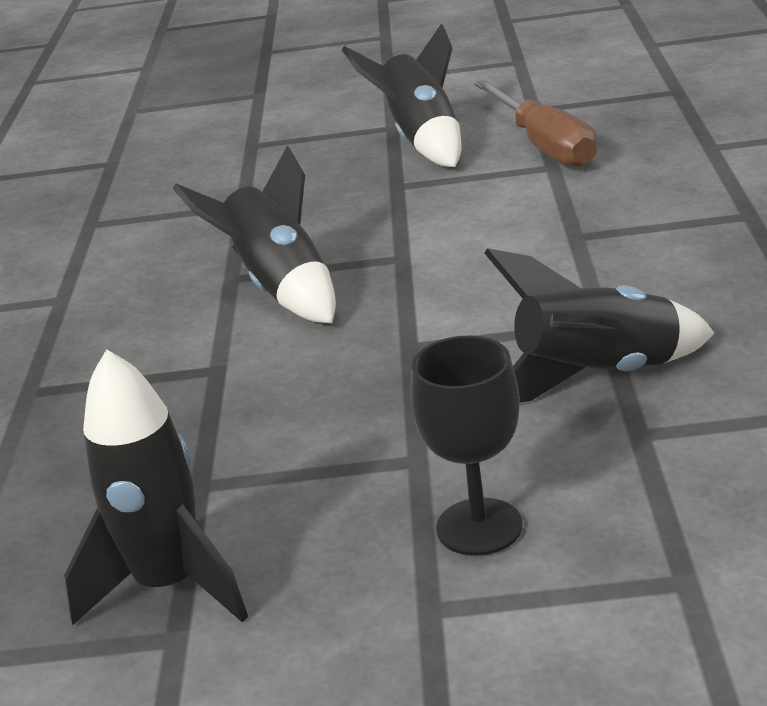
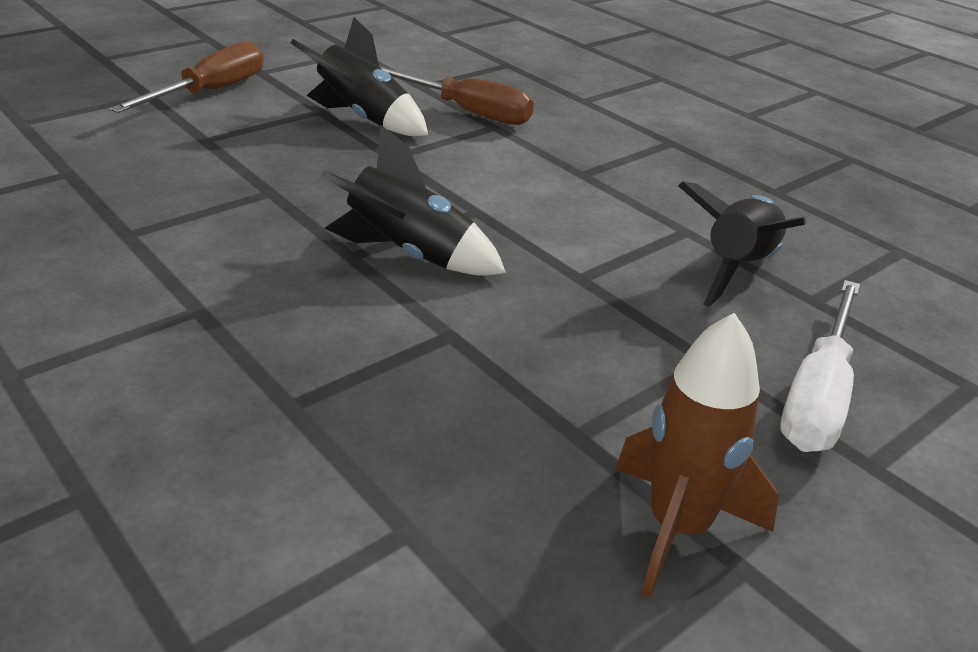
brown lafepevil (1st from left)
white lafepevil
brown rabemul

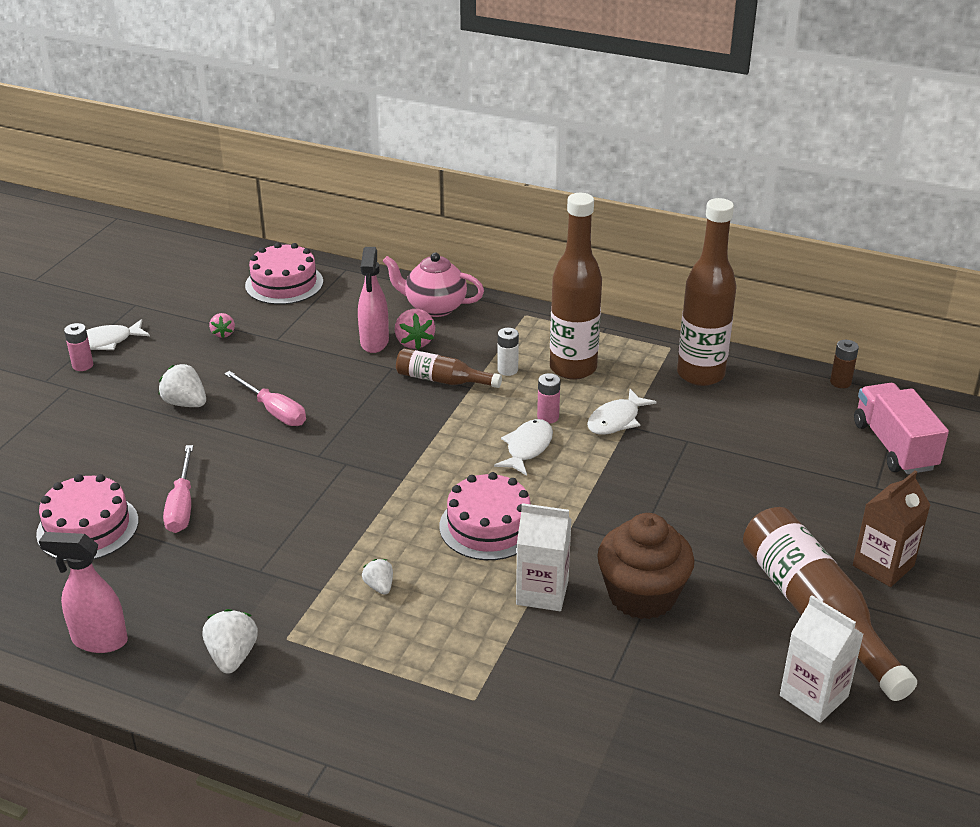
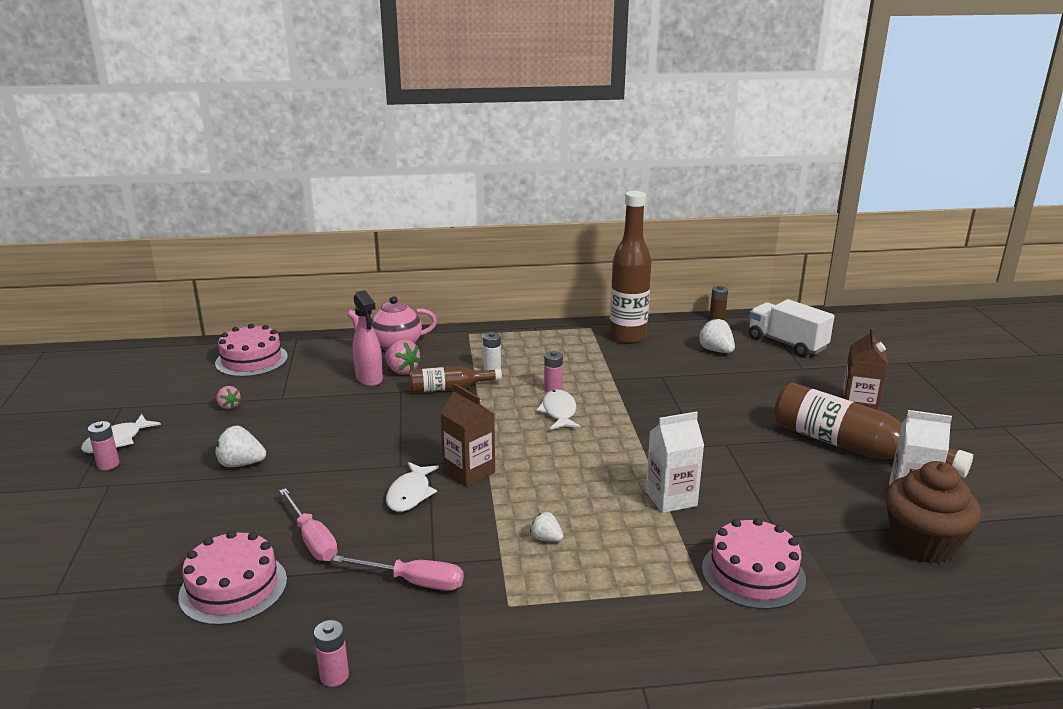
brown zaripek (2nd from left in the first image)
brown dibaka (1st from left)
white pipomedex (3rd from left)
pink lafepevil (2nd from left)
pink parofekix (3rd from left)
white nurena (2nd from left)
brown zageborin
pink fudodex (2nd from left)
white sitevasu

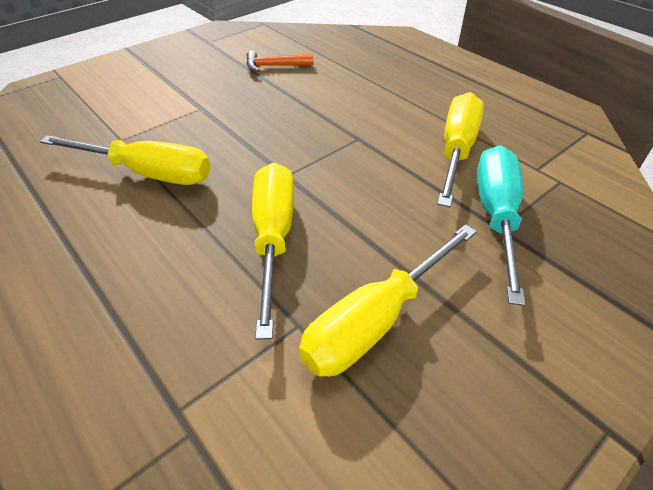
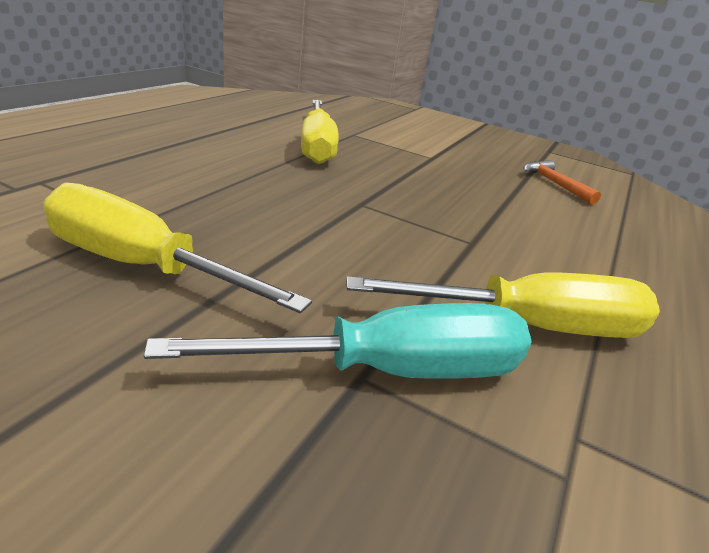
yellow lafepevil (2nd from left in the first image)

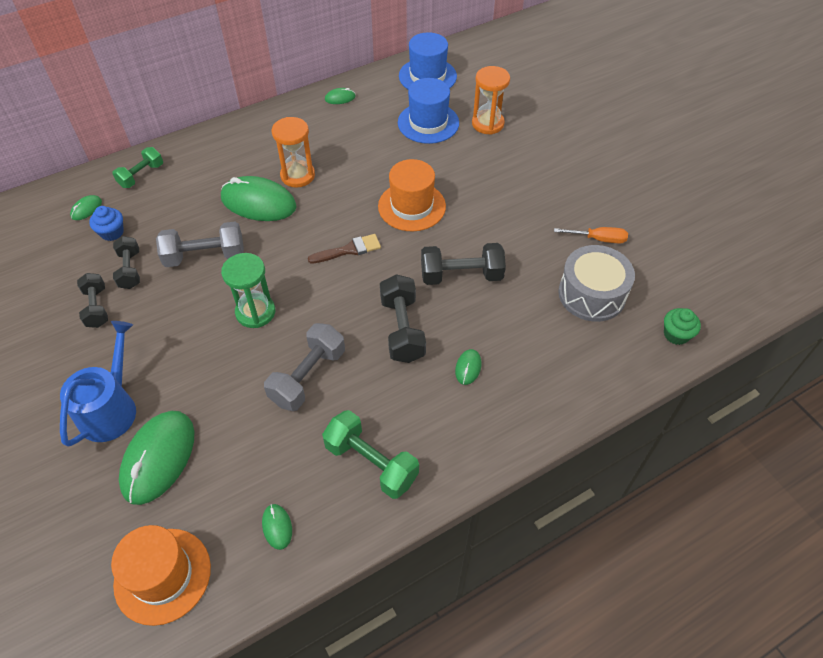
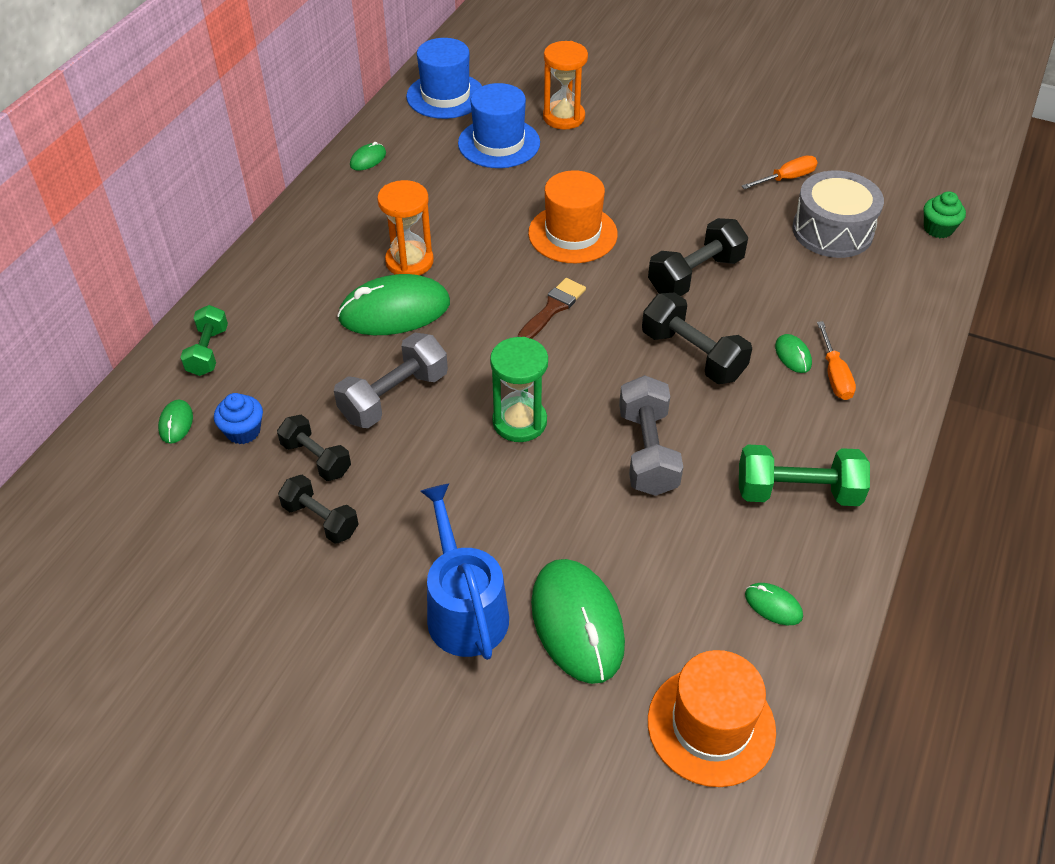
orange lafepevil (2nd from left)

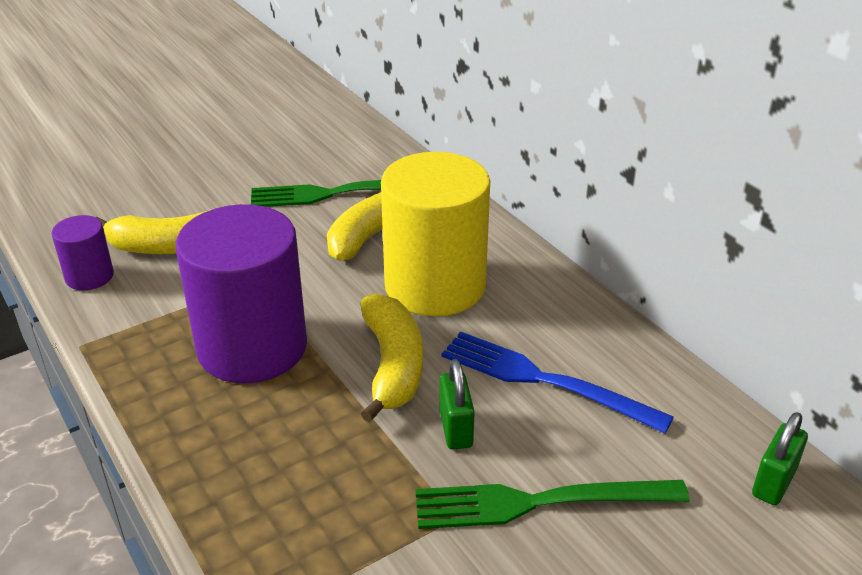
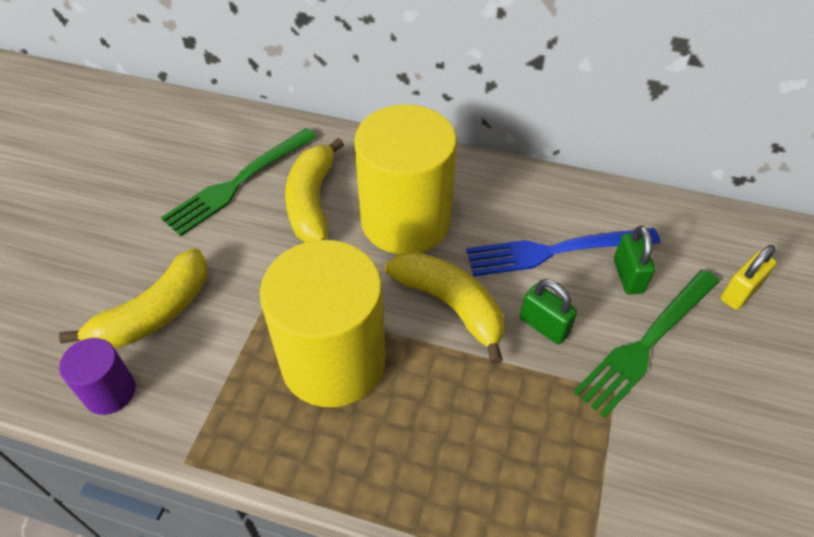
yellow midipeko
green midipeko (2nd from left)
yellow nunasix (1st from left)

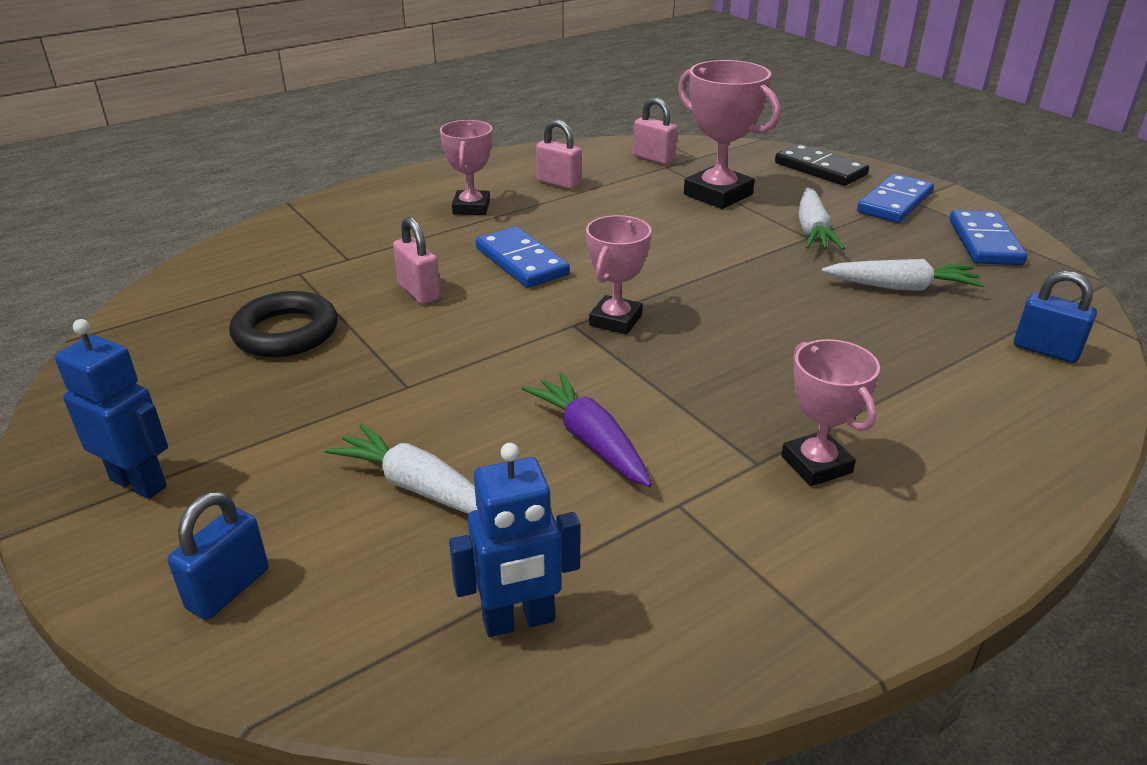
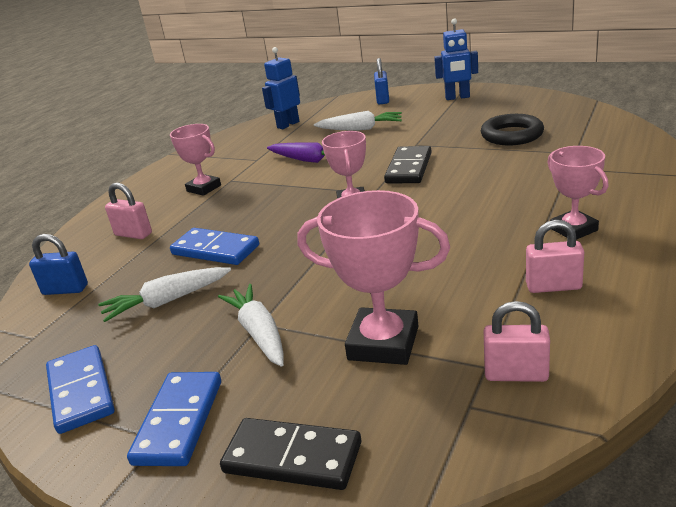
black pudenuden (2nd from left)
pink midipeko (1st from left)
blue pudenuden (3rd from left)

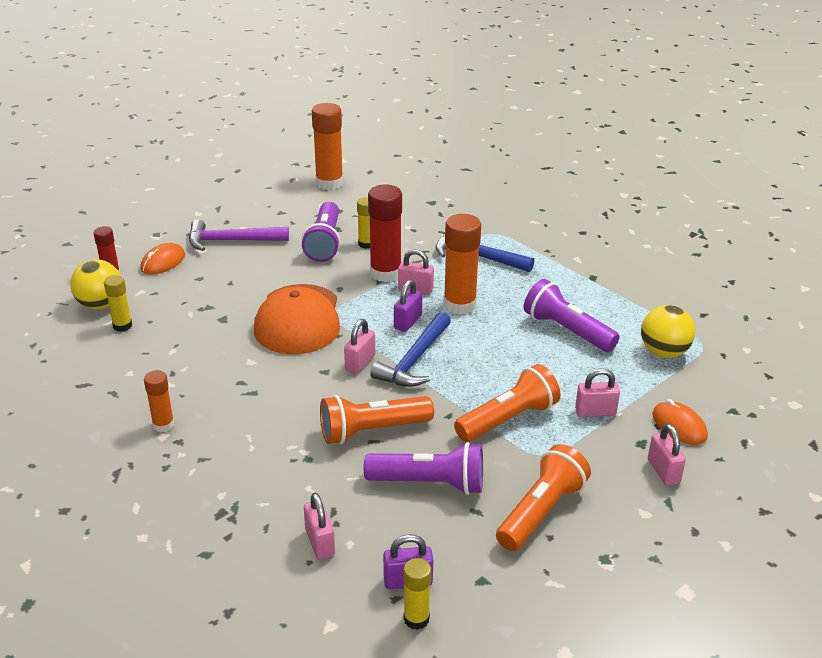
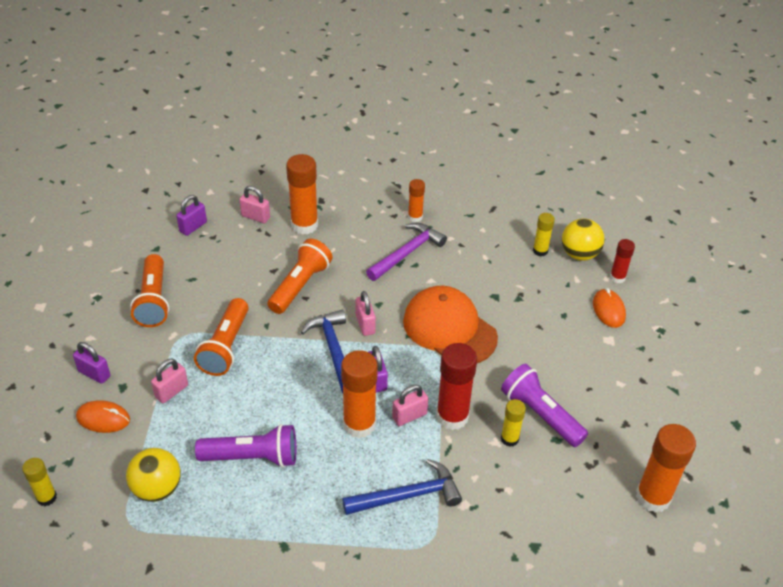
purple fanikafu (2nd from left in the first image)
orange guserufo (1st from left)
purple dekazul
yellow guserufo (1st from left)
purple midipeko (1st from left)

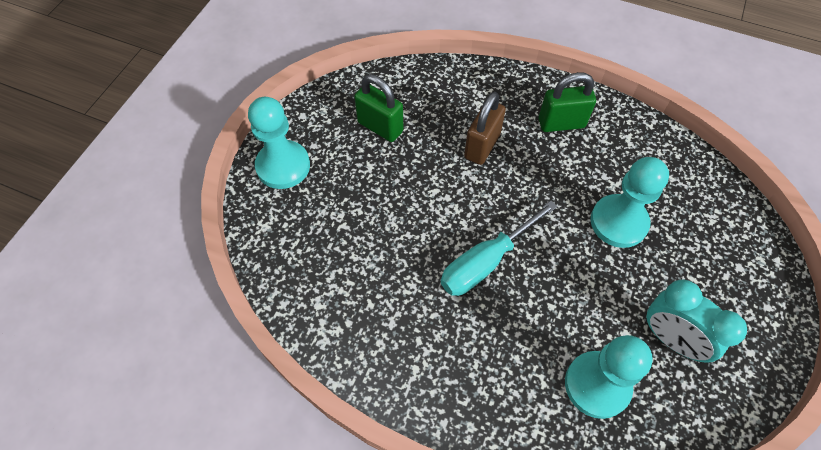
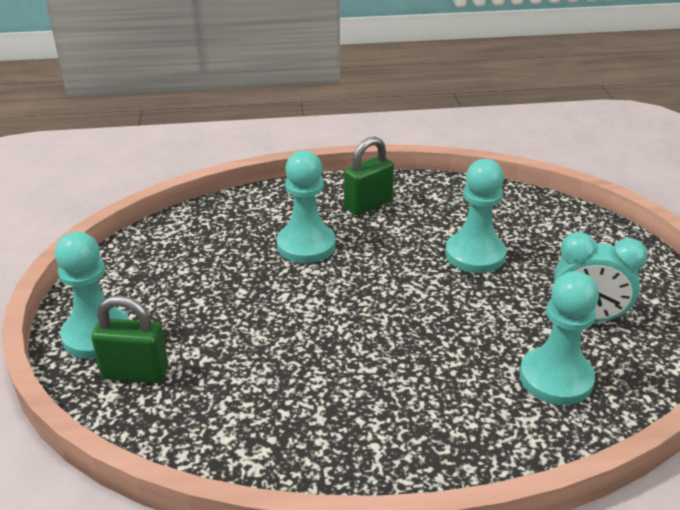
turquoise lafepevil
green midipeko (1st from left)
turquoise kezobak (2nd from left)

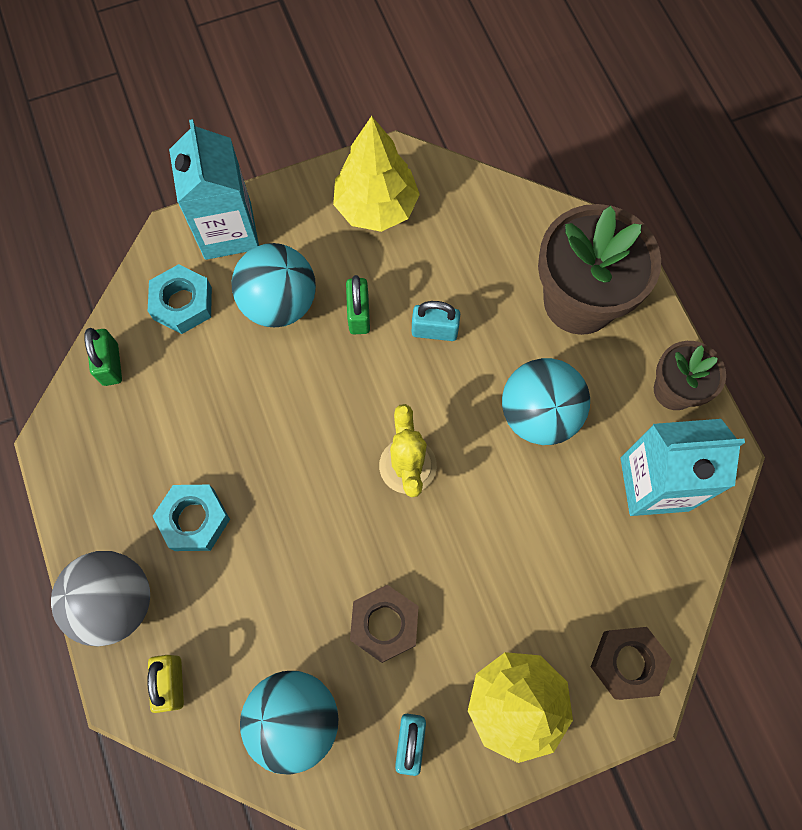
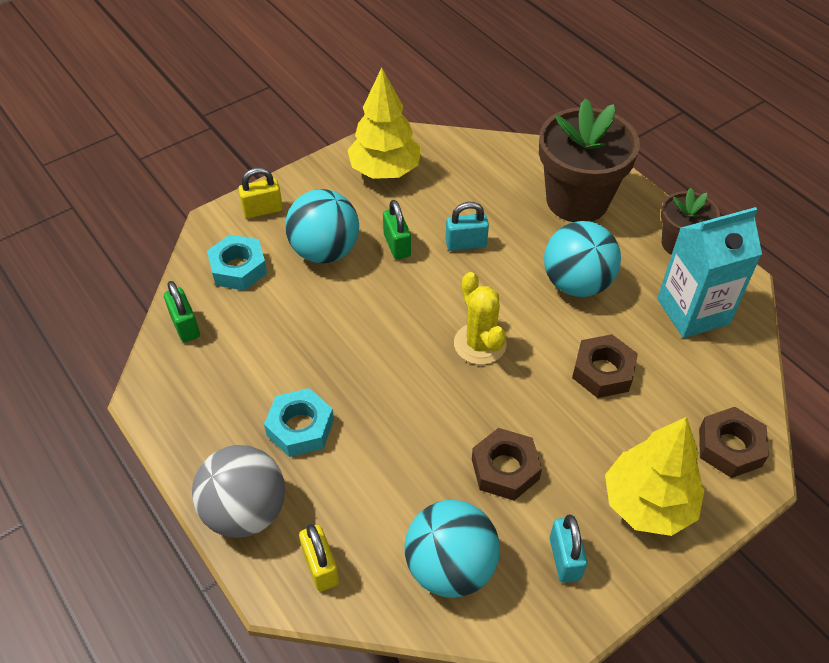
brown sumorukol (2nd from left)
yellow midipeko (1st from left)

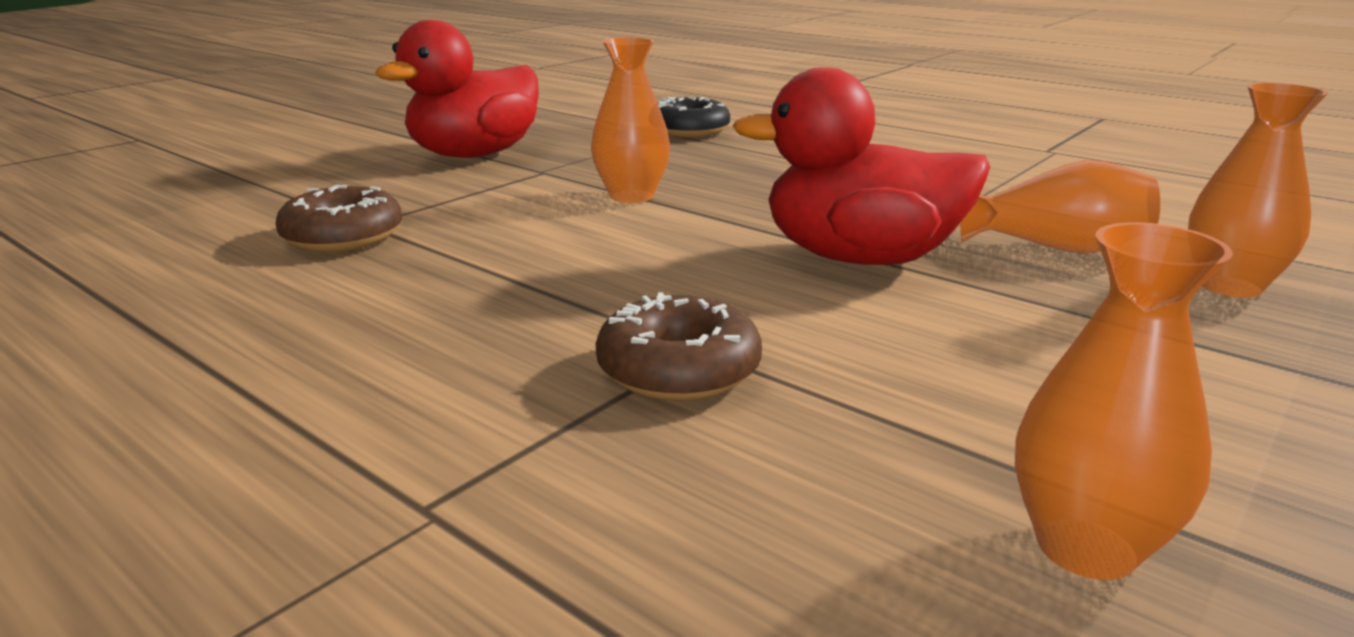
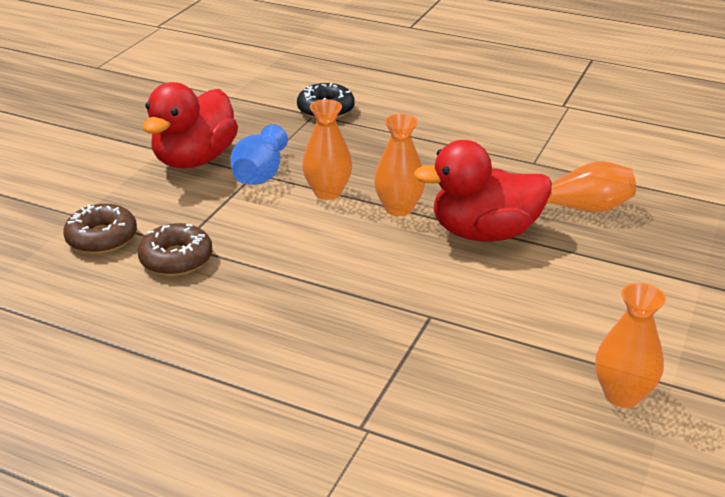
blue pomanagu
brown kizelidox (1st from left)
orange pomanagu (2nd from left)

